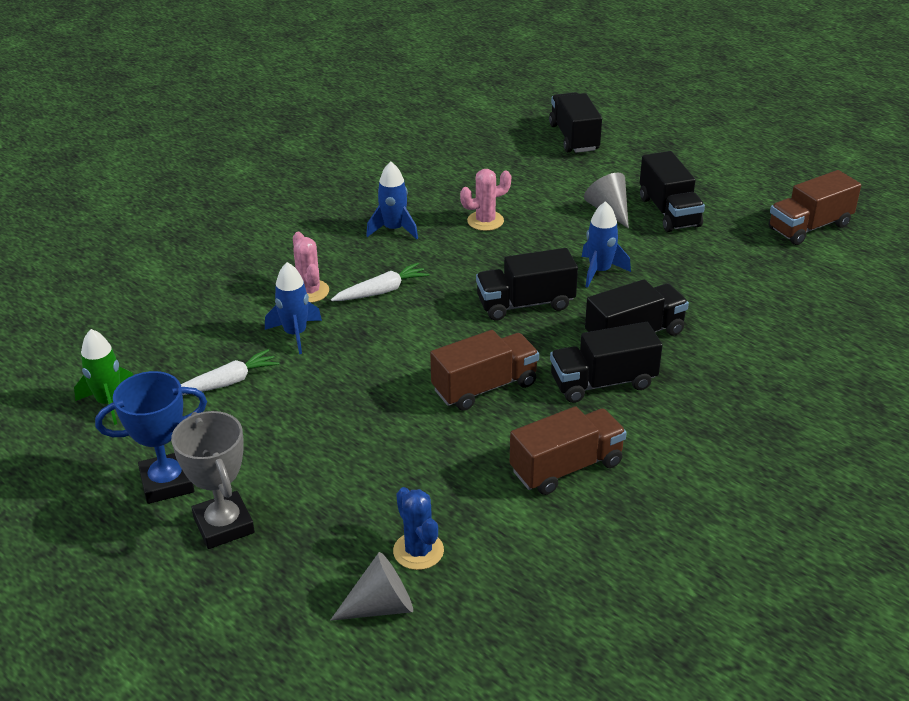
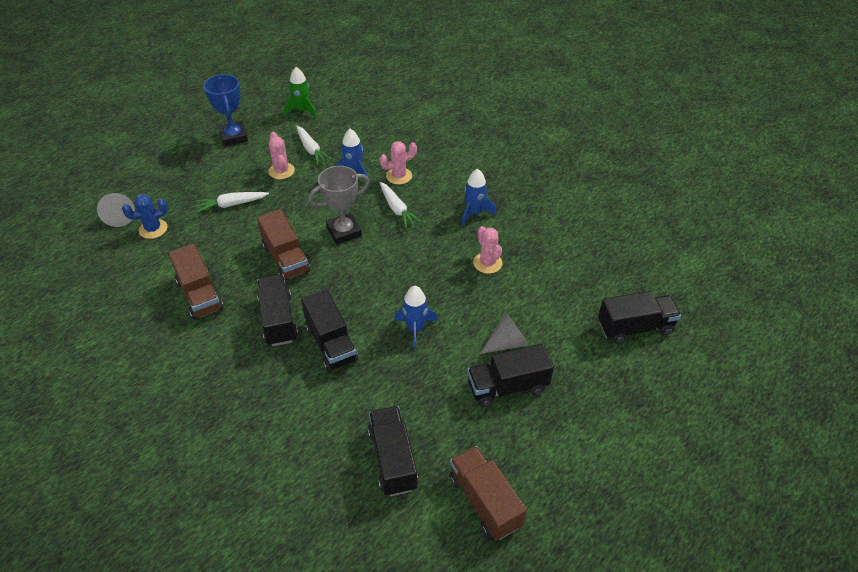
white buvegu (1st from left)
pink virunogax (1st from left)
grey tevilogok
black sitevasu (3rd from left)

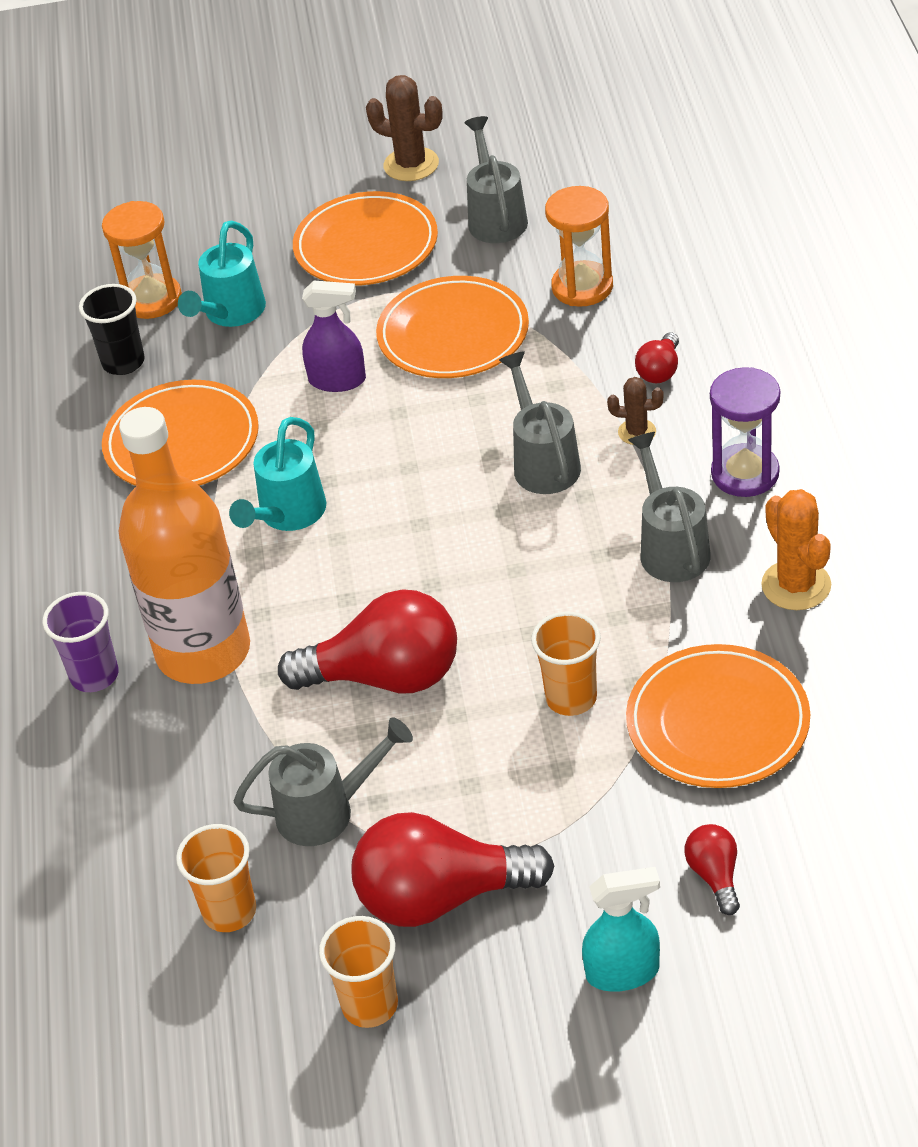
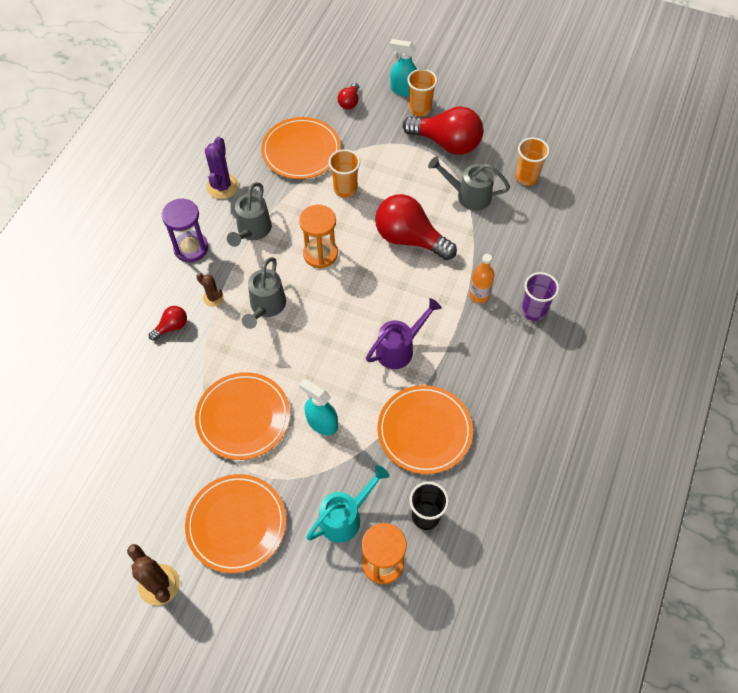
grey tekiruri (2nd from left in the first image)
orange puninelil (2nd from left)
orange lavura (1st from left)
purple tekiruri
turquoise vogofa (1st from left)
purple virunogax
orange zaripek

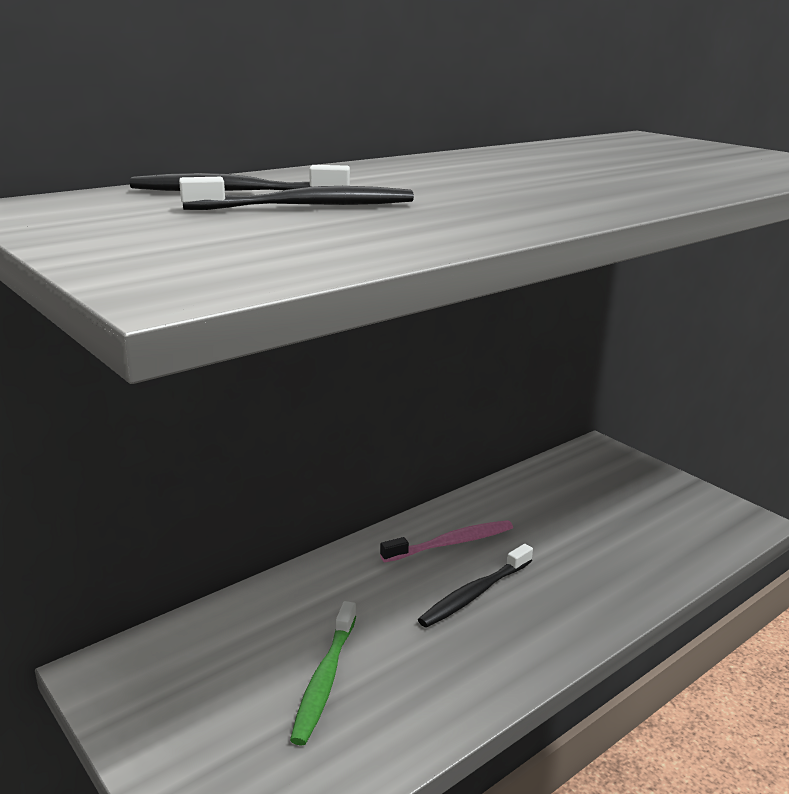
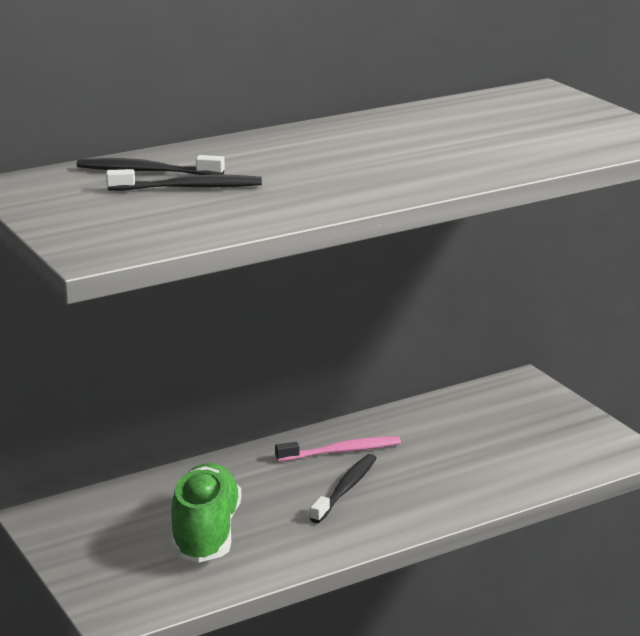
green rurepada
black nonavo (3rd from left)

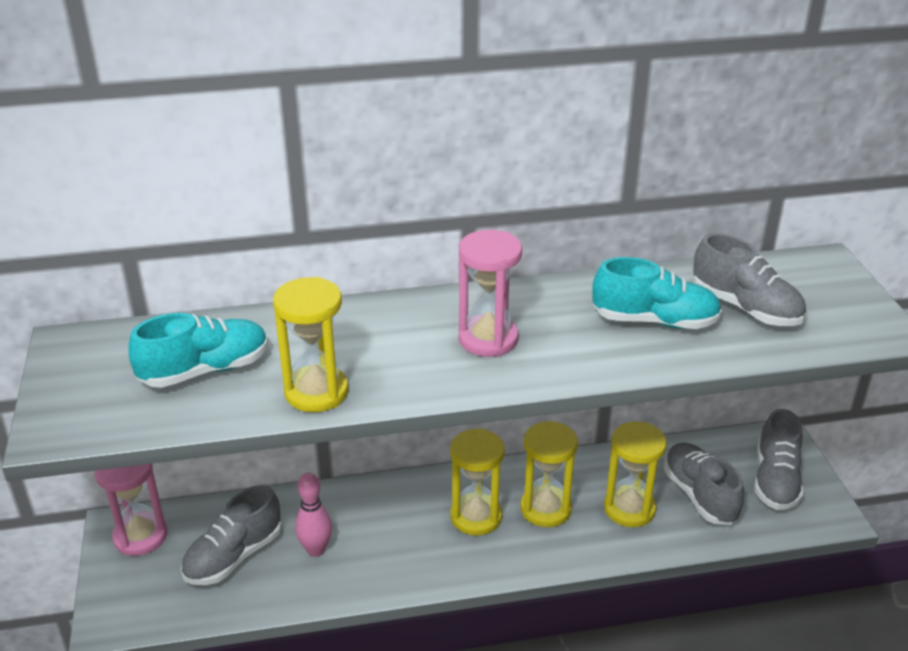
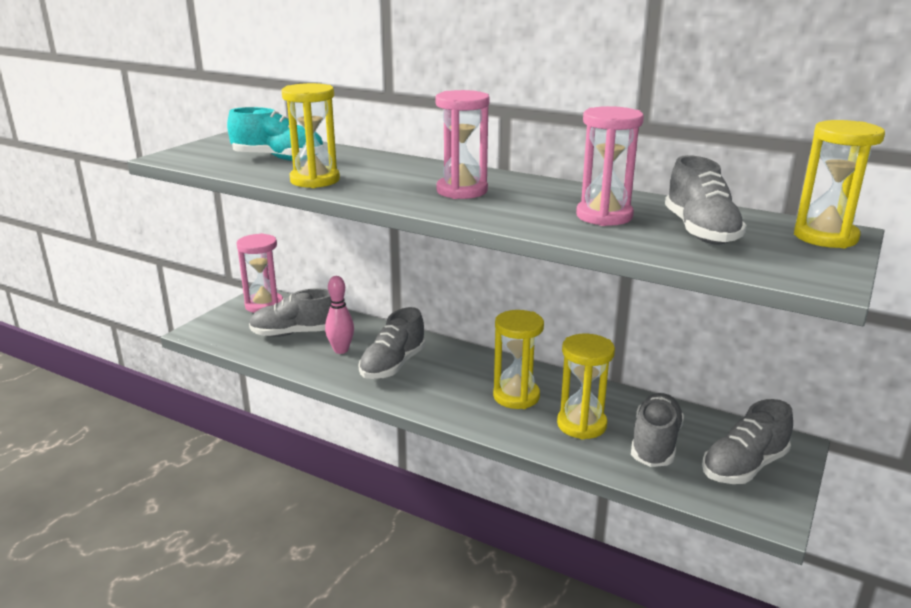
grey rurepada (2nd from left)
yellow lavura (4th from left)
pink lavura (3rd from left)

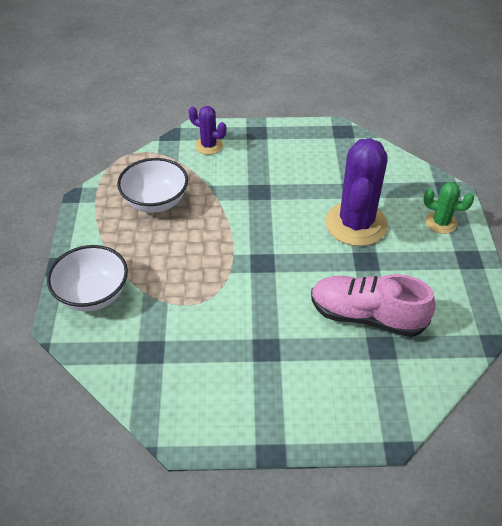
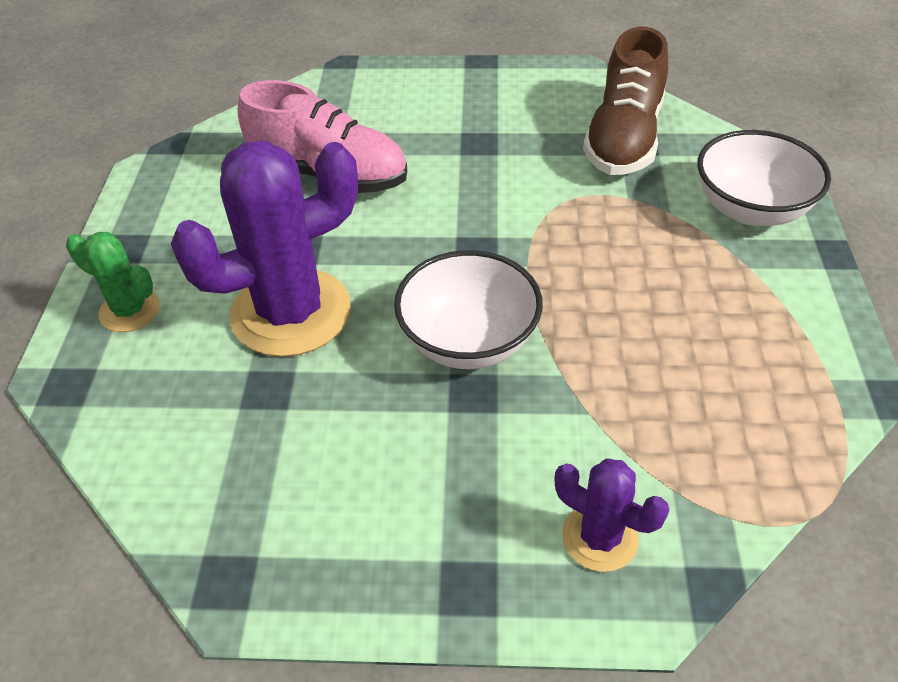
brown rurepada
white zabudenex (1st from left)
purple virunogax (1st from left)

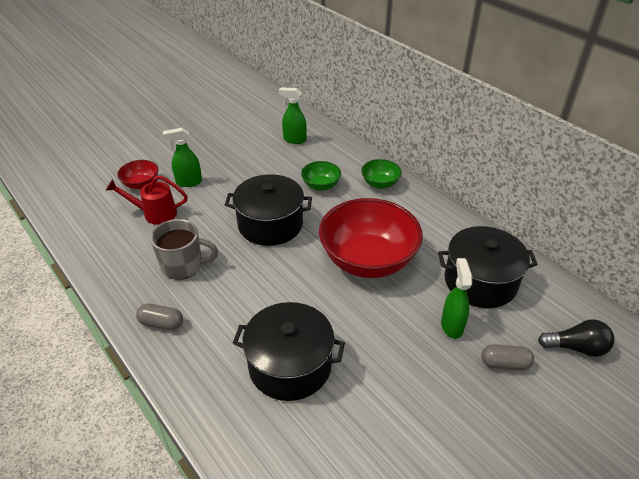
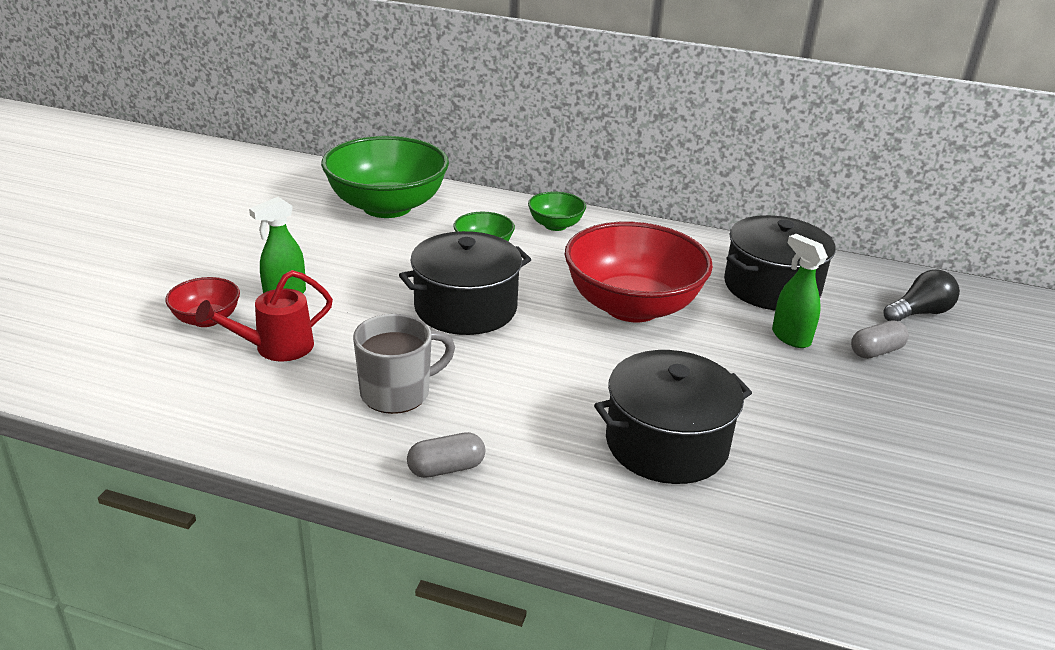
green zabudenex (1st from left)

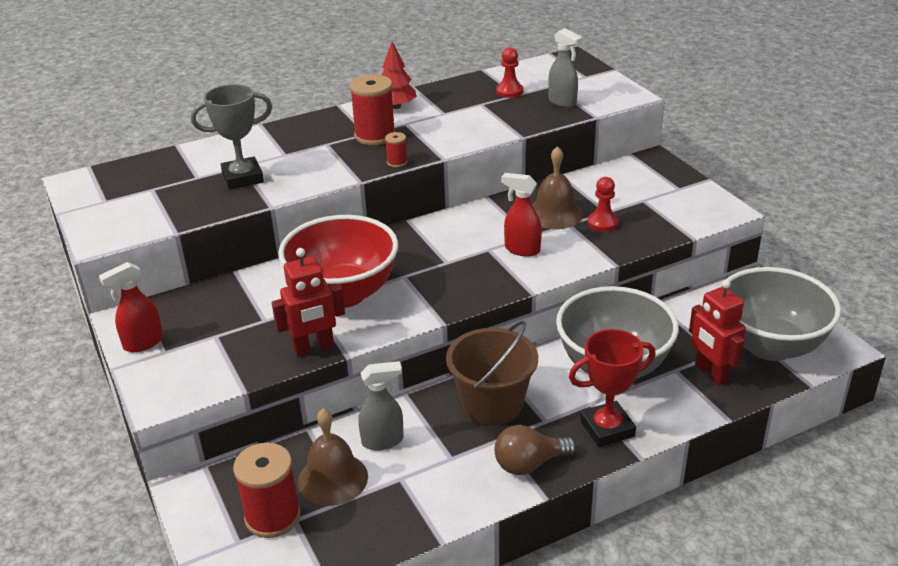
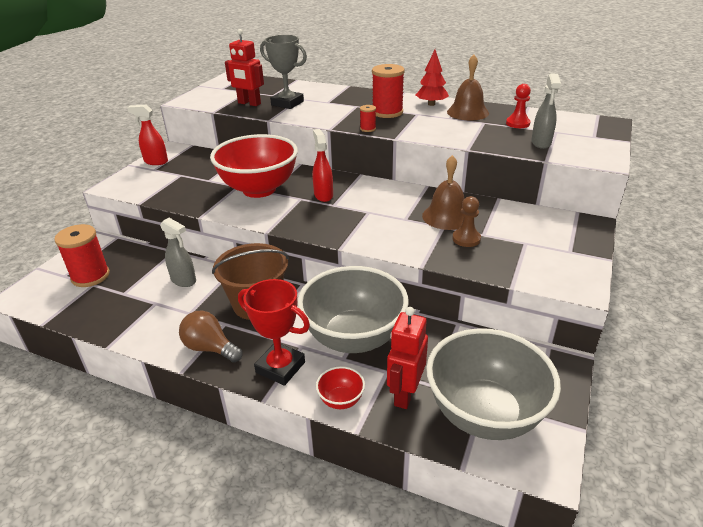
red zabudenex (2nd from left)
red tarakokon (1st from left)
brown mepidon (2nd from left)
red vogofa (2nd from left)
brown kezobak

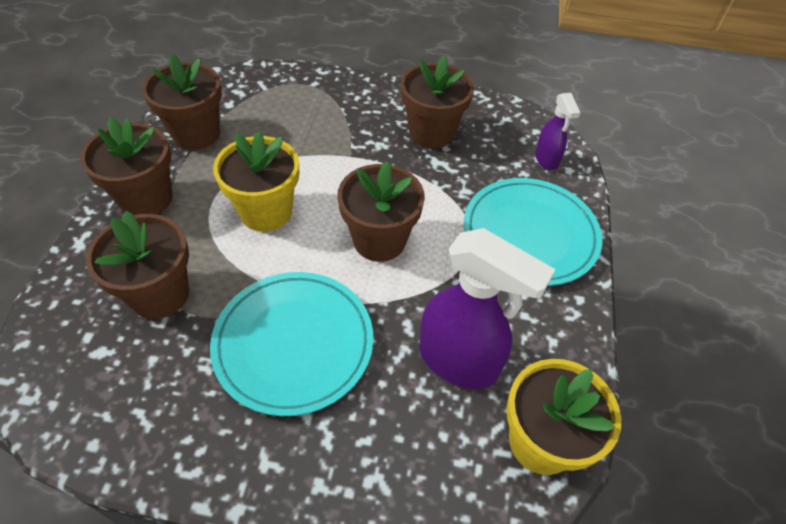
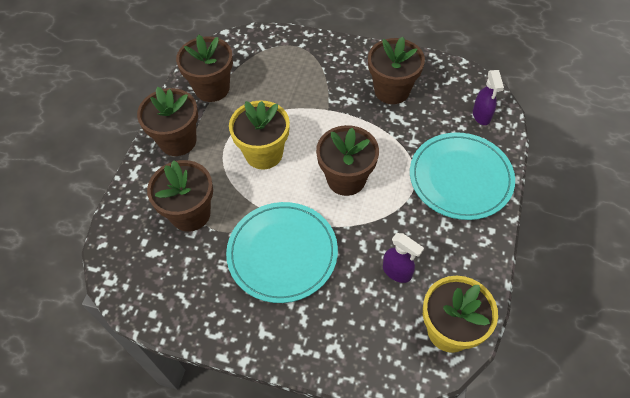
purple vogofa (1st from left)

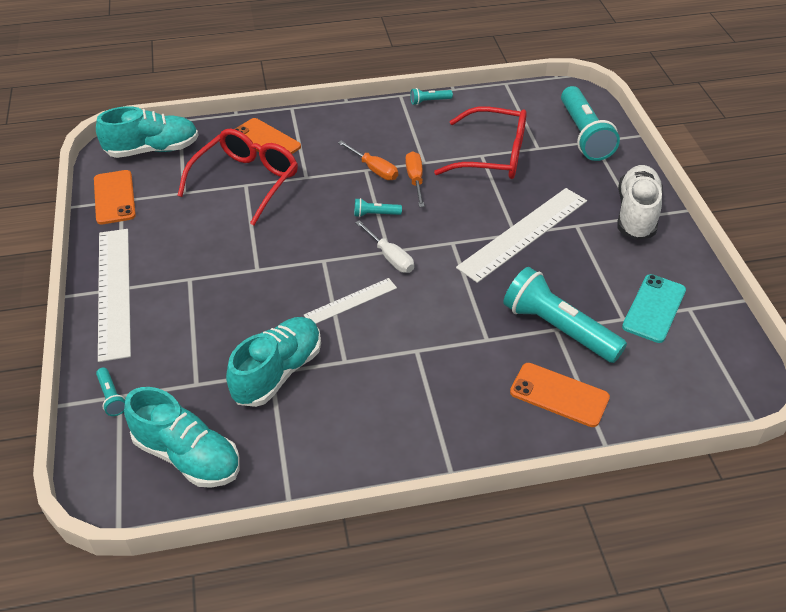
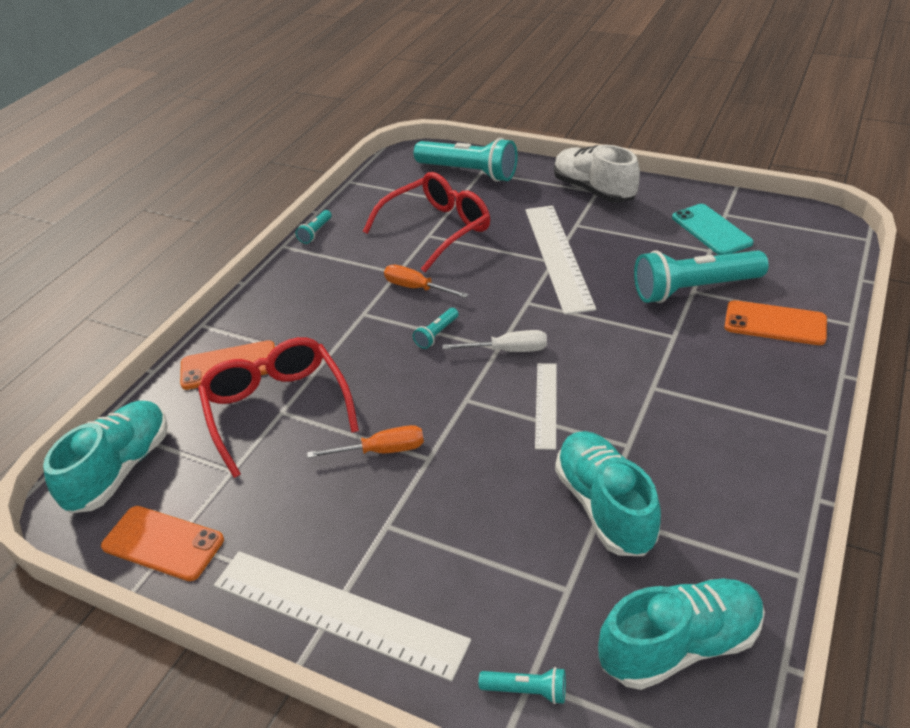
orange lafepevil (1st from left)
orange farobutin (3rd from left)

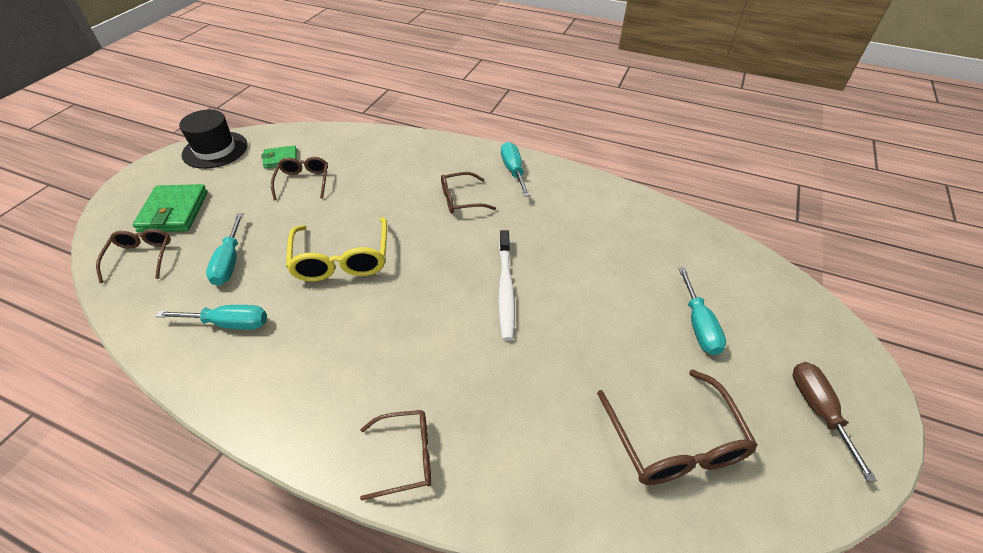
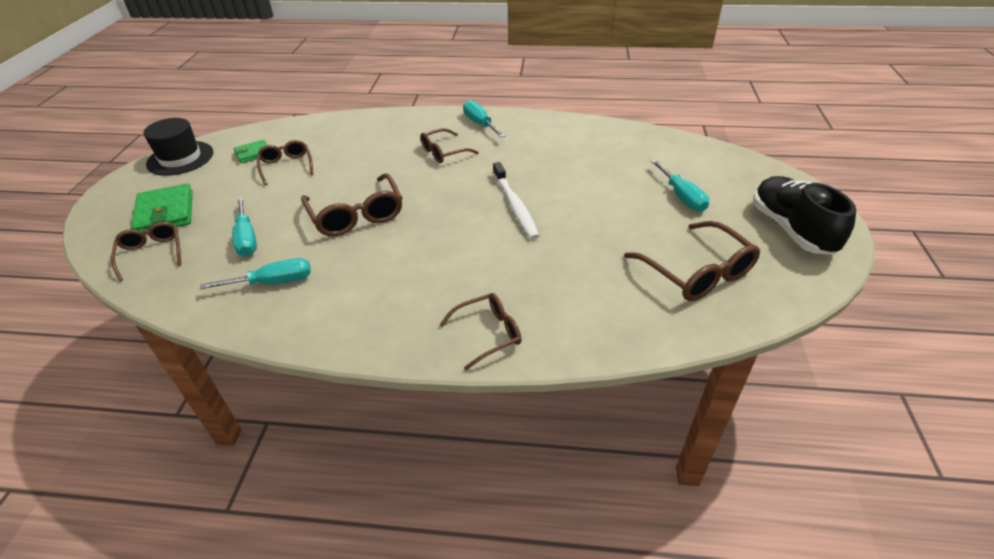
black rurepada
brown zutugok (3rd from left)

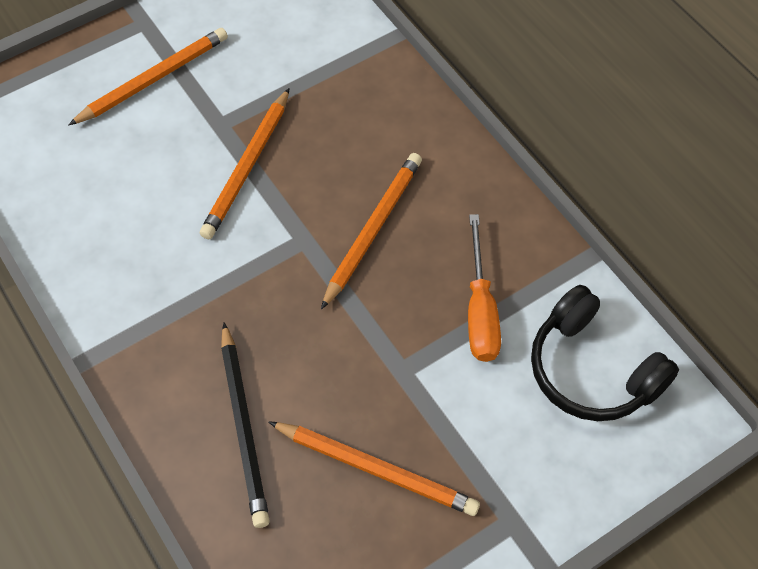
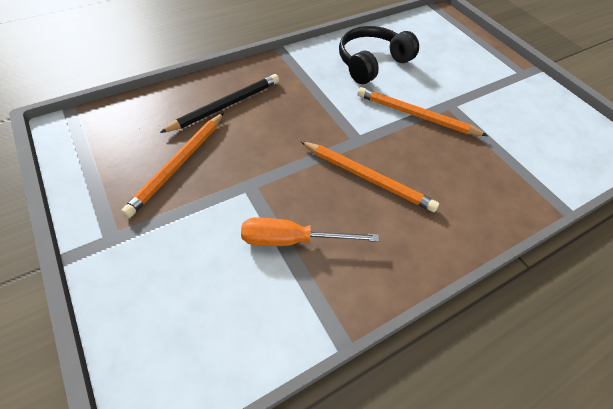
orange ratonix (1st from left in the first image)
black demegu
black ratonix

